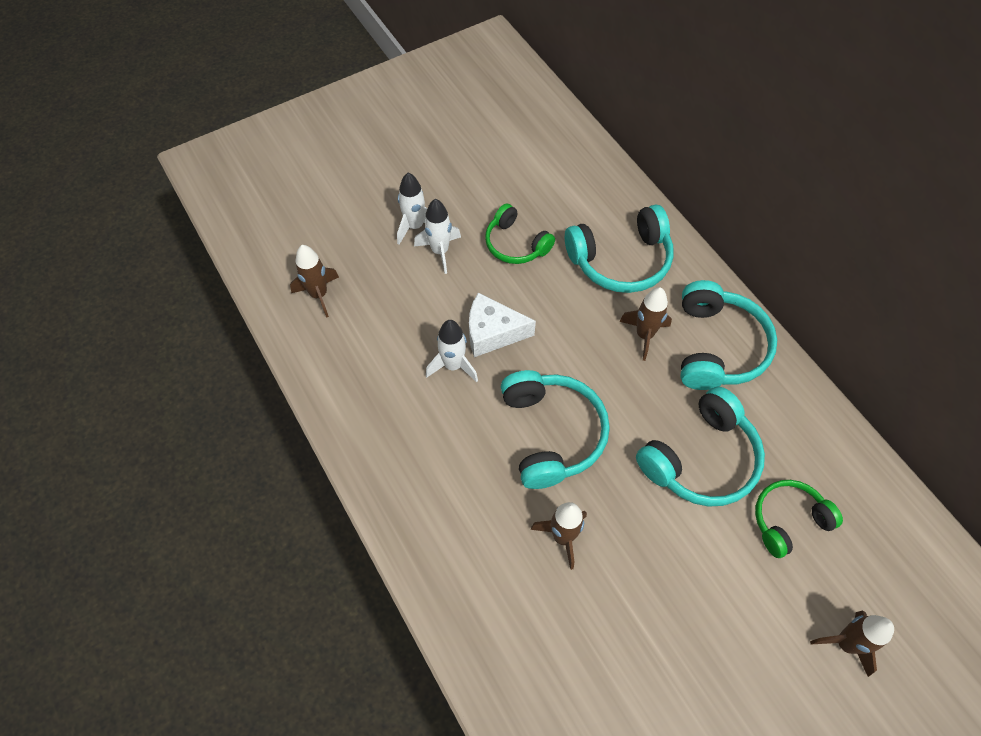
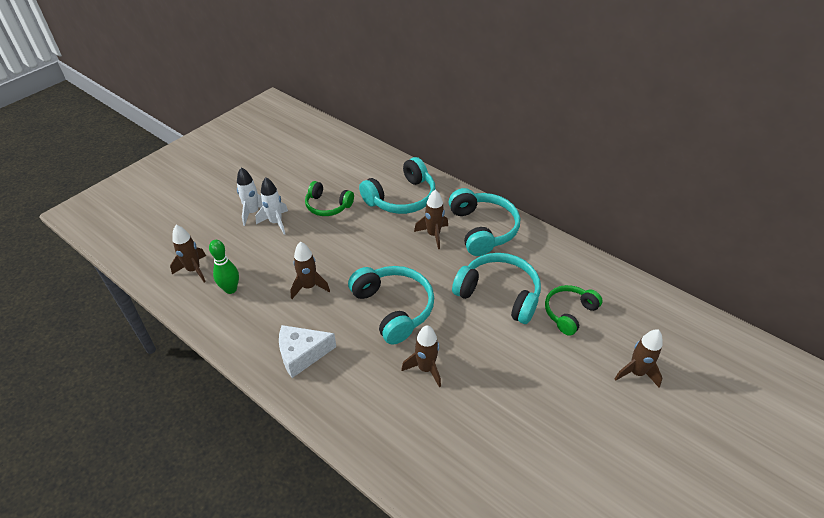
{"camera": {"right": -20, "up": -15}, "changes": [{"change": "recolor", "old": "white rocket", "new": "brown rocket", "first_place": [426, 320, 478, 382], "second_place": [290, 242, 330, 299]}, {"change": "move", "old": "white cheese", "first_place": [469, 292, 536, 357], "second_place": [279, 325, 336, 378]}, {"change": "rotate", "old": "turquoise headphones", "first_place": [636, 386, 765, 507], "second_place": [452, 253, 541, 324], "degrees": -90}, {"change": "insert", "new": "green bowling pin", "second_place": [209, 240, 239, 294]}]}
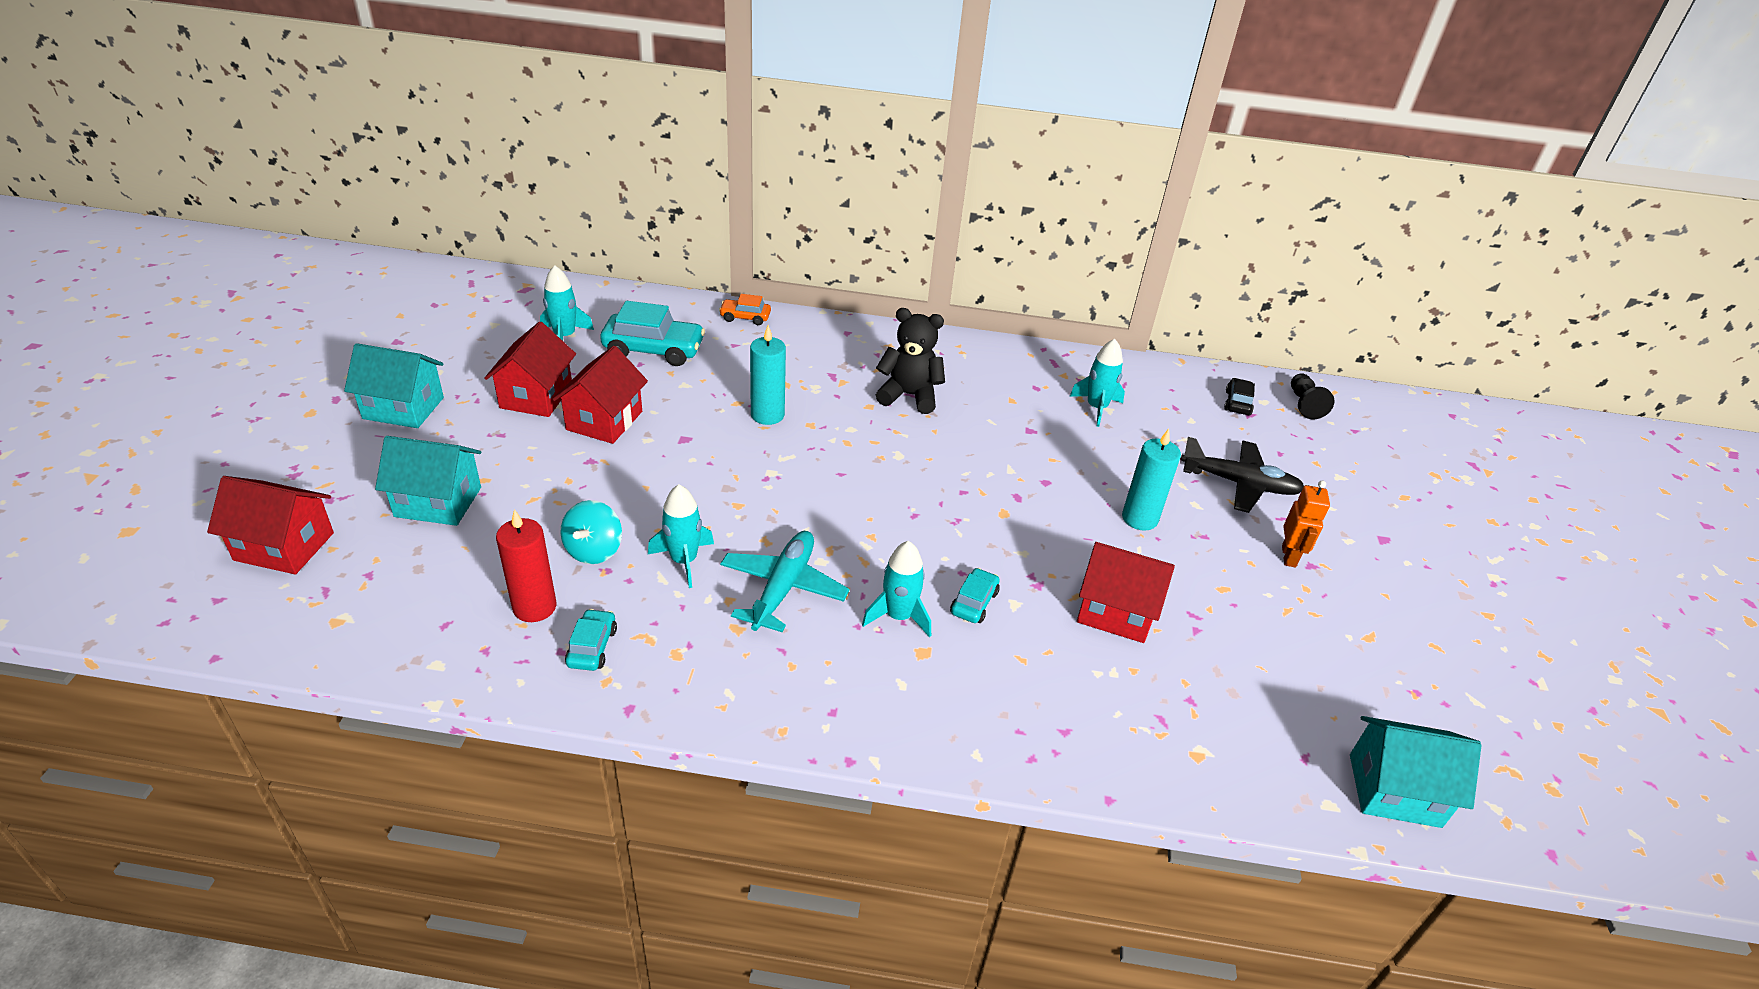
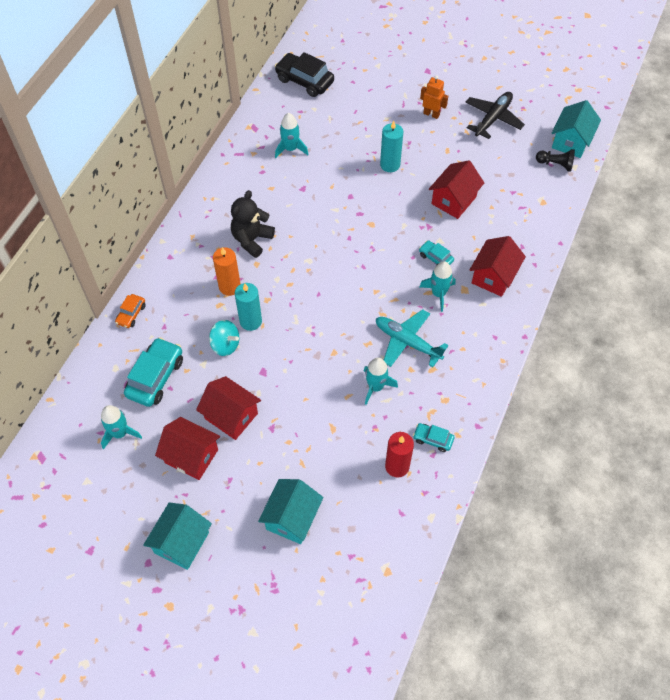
{"camera": {"right": -70, "up": 20}, "changes": [{"change": "move", "old": "red house", "first_place": [207, 476, 334, 574], "second_place": [470, 236, 526, 297]}, {"change": "move", "old": "turquoise spinning top", "first_place": [560, 500, 622, 564], "second_place": [209, 320, 239, 356]}, {"change": "move", "old": "black plane", "first_place": [1180, 437, 1304, 513], "second_place": [465, 92, 525, 139]}, {"change": "resize", "old": "black car", "first_place": [1224, 378, 1255, 416], "second_place": [275, 52, 334, 97], "factor": 1.87}, {"change": "move", "old": "black pawn", "first_place": [1291, 373, 1335, 420], "second_place": [536, 149, 575, 172]}, {"change": "insert", "new": "orange candle", "second_place": [213, 247, 240, 296]}]}
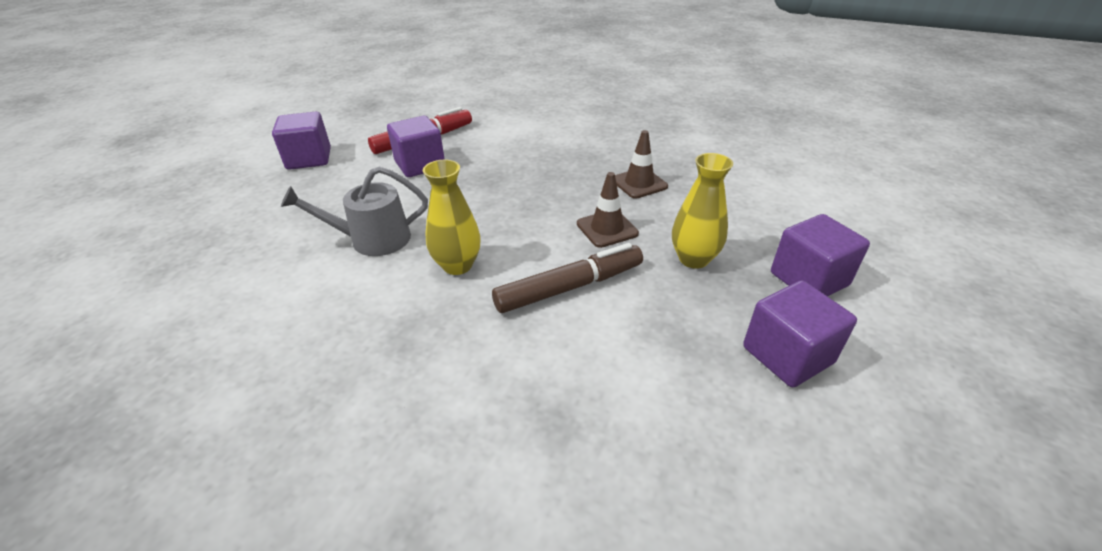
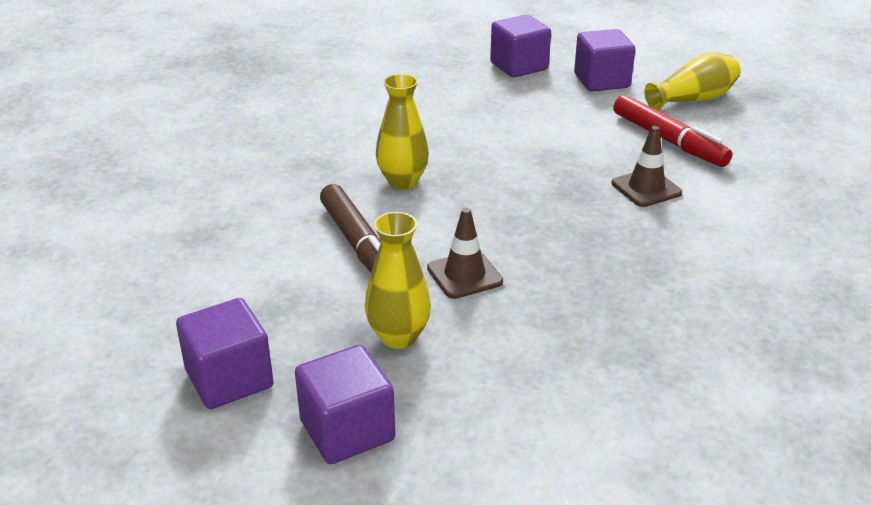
{"camera": {"right": 90, "up": -5}, "changes": [{"change": "delete", "old": "grey watering can", "first_place": [281, 166, 428, 256]}, {"change": "move", "old": "purple cube", "first_place": [387, 116, 445, 177], "second_place": [490, 15, 551, 78]}, {"change": "move", "old": "brown traffic cone", "first_place": [615, 130, 668, 199], "second_place": [612, 126, 682, 207]}, {"change": "insert", "new": "yellow vase", "second_place": [644, 52, 741, 111]}]}
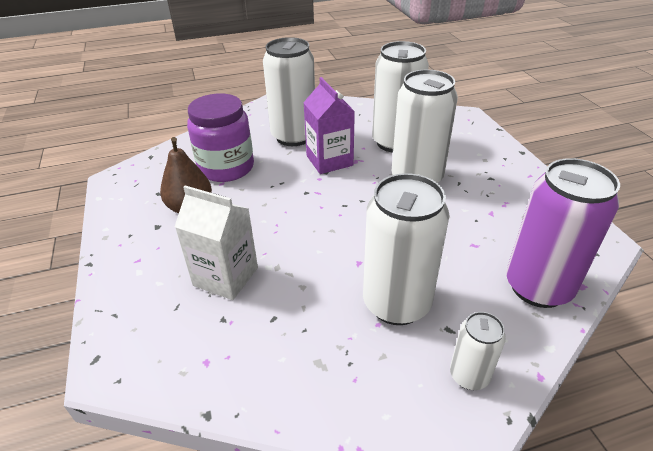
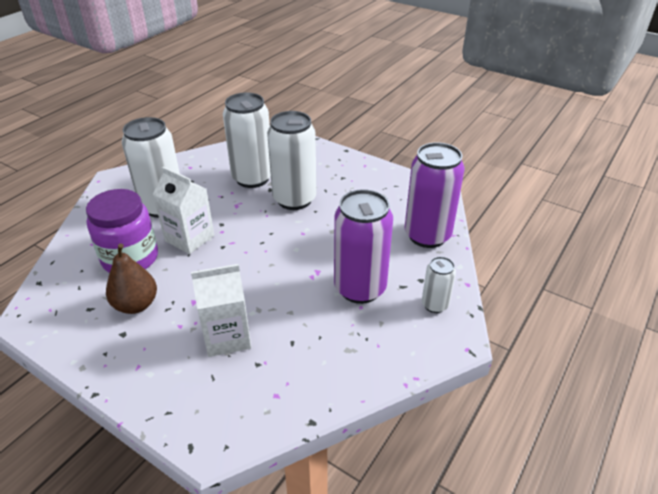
{"camera": {"right": -40, "up": 0}, "changes": [{"change": "delete", "old": "purple carton", "first_place": [303, 77, 355, 174]}, {"change": "recolor", "old": "white can", "new": "purple can", "first_place": [363, 173, 450, 325], "second_place": [334, 189, 393, 304]}, {"change": "insert", "new": "white carton", "second_place": [153, 167, 214, 254]}]}
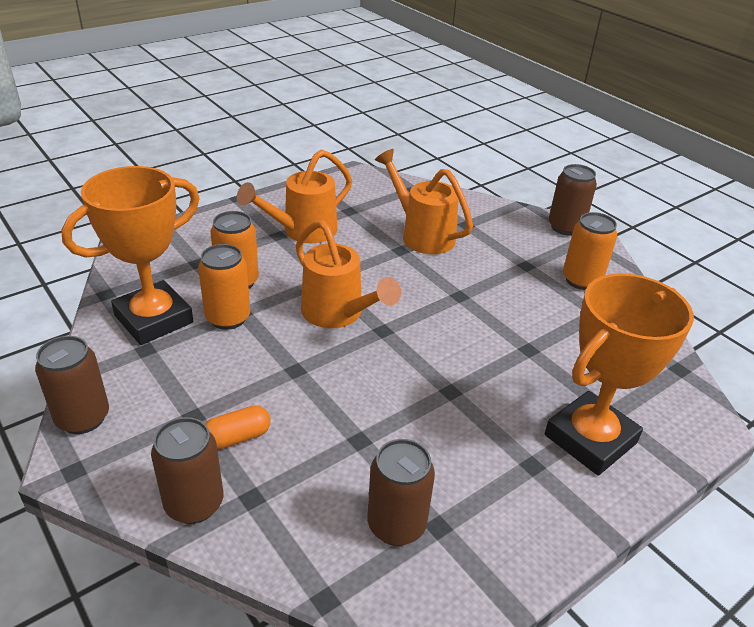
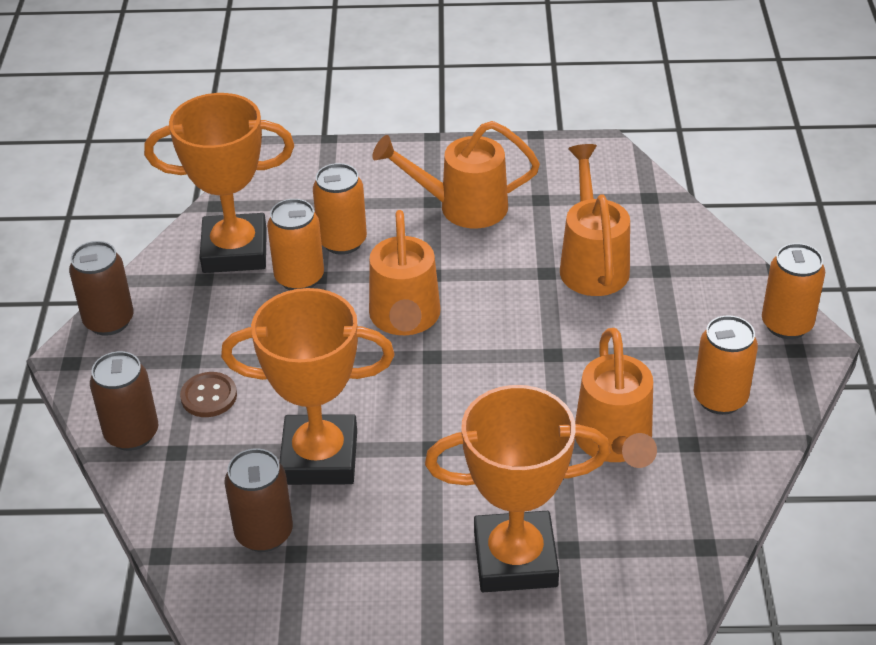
{"camera": {"right": 40, "up": 5}, "changes": [{"change": "replace", "old": "orange capsule", "new": "brown button", "first_place": [205, 405, 271, 450], "second_place": [180, 372, 237, 417]}, {"change": "recolor", "old": "brown can", "new": "orange can", "first_place": [549, 164, 597, 236], "second_place": [762, 243, 825, 339]}, {"change": "insert", "new": "orange trophy", "second_place": [221, 288, 395, 485]}, {"change": "insert", "new": "orange watering can", "second_place": [575, 328, 657, 468]}]}
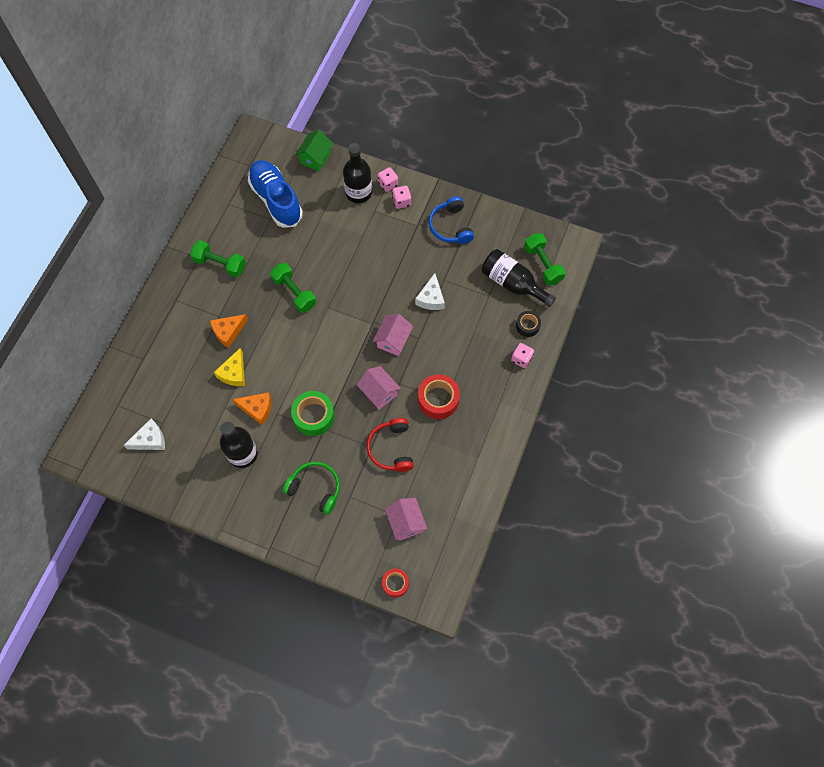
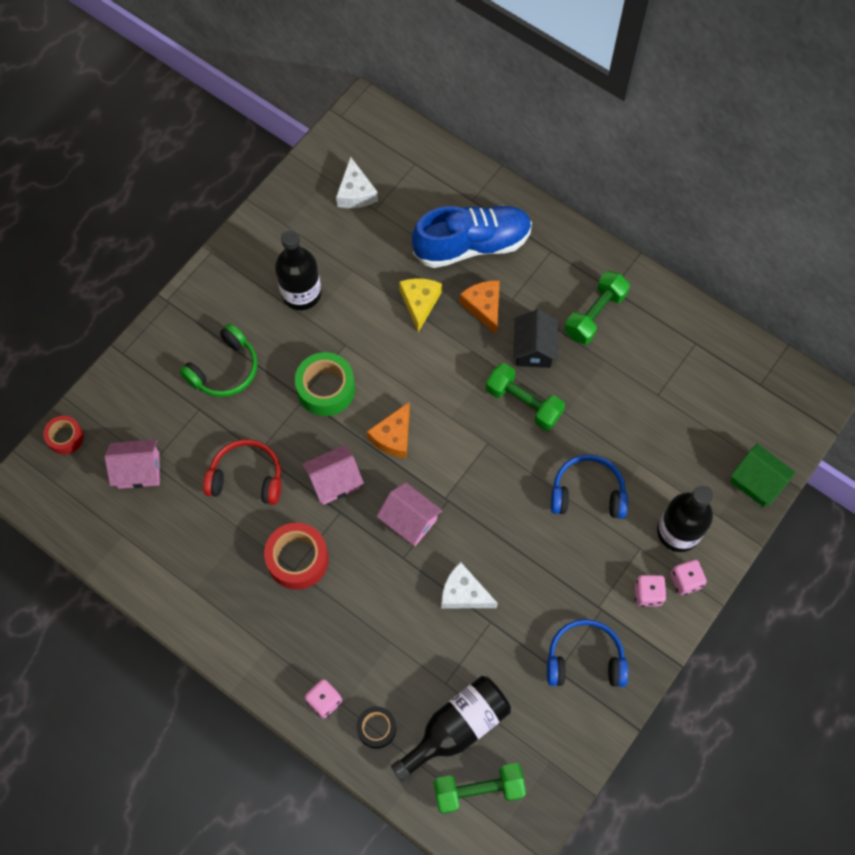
{"camera": {"right": 105, "up": 0}, "changes": [{"change": "rotate", "old": "yellow cheese", "first_place": [214, 348, 245, 386], "second_place": [399, 278, 442, 332], "degrees": 60}, {"change": "move", "old": "orange cheese", "first_place": [232, 392, 271, 425], "second_place": [367, 402, 410, 458]}, {"change": "move", "old": "blue shoe", "first_place": [248, 160, 303, 228], "second_place": [412, 206, 532, 268]}, {"change": "rotate", "old": "green dumbbell", "first_place": [270, 263, 316, 313], "second_place": [485, 363, 565, 430], "degrees": 60}, {"change": "insert", "new": "black house", "second_place": [513, 309, 558, 368]}, {"change": "insert", "new": "blue headphones", "second_place": [551, 455, 628, 519]}]}
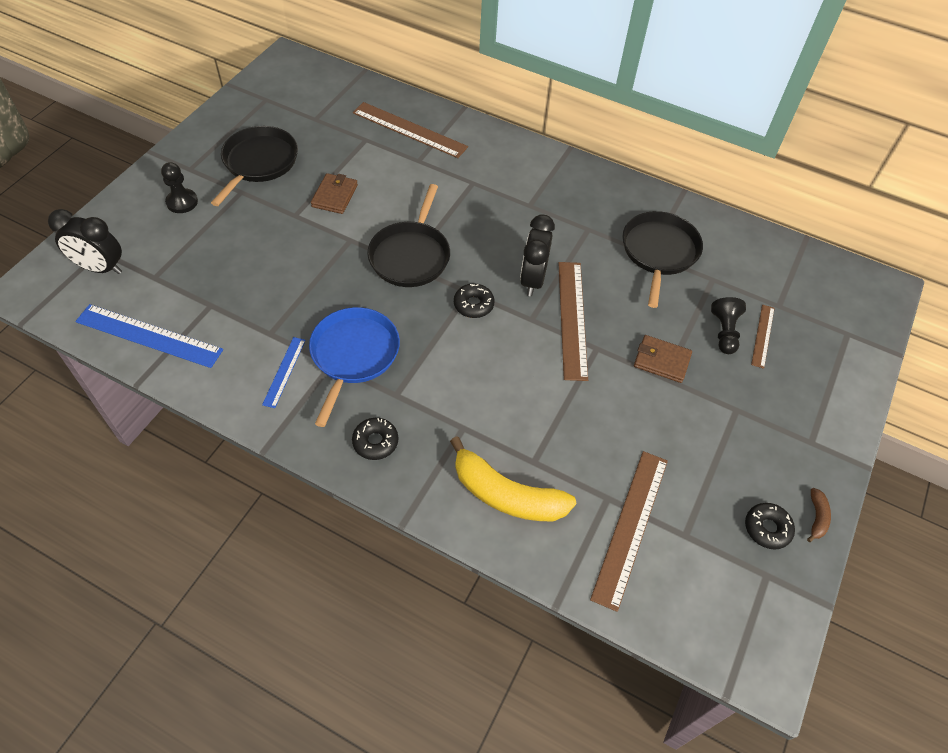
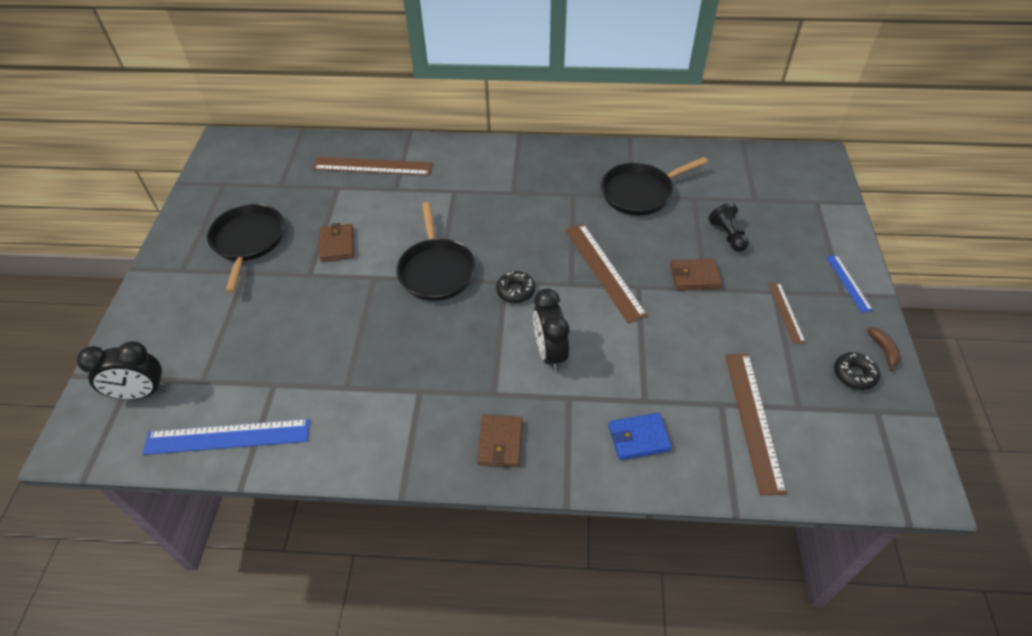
{"camera": {"right": -20, "up": -5}, "changes": [{"change": "delete", "old": "black pawn", "first_place": [161, 162, 198, 213]}, {"change": "move", "old": "blue ruler", "first_place": [262, 337, 306, 408], "second_place": [826, 255, 873, 312]}, {"change": "delete", "old": "blue pan", "first_place": [309, 307, 400, 427]}, {"change": "replace", "old": "black donut", "new": "brown wallet", "first_place": [352, 418, 398, 460], "second_place": [477, 415, 522, 467]}, {"change": "replace", "old": "yellow banana", "new": "blue wallet", "first_place": [450, 437, 576, 521], "second_place": [609, 413, 672, 460]}, {"change": "move", "old": "black clock", "first_place": [520, 214, 555, 296], "second_place": [533, 288, 569, 372]}, {"change": "rotate", "old": "black pan", "first_place": [623, 211, 703, 308], "second_place": [601, 157, 708, 215], "degrees": -105}, {"change": "move", "old": "brown ruler", "first_place": [751, 305, 774, 369], "second_place": [768, 283, 806, 344]}]}
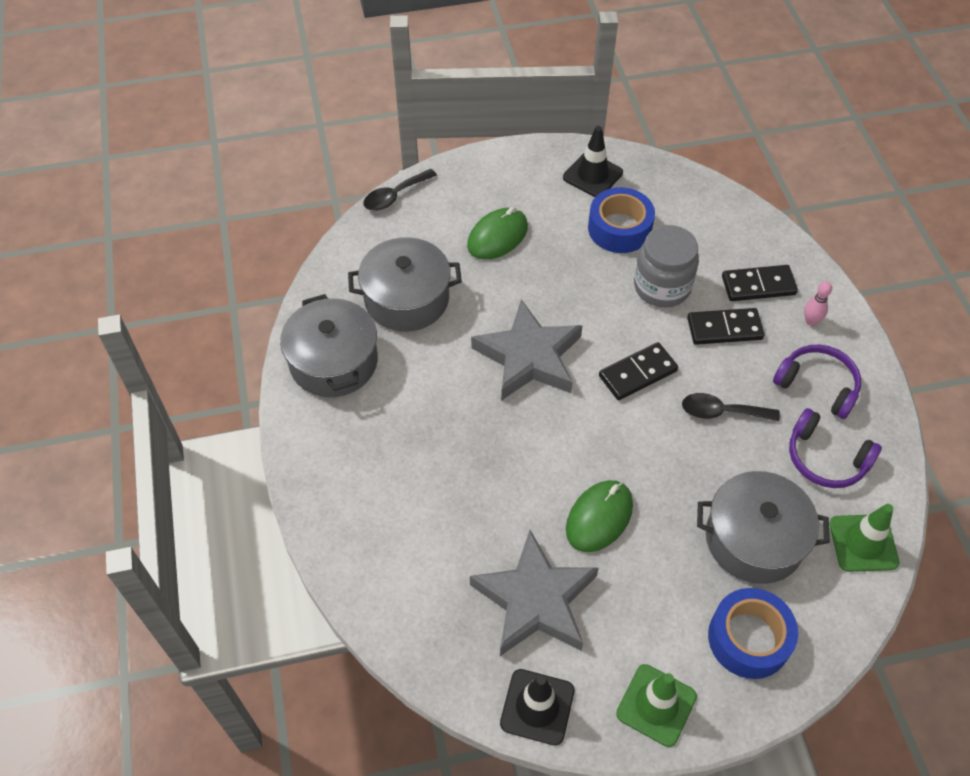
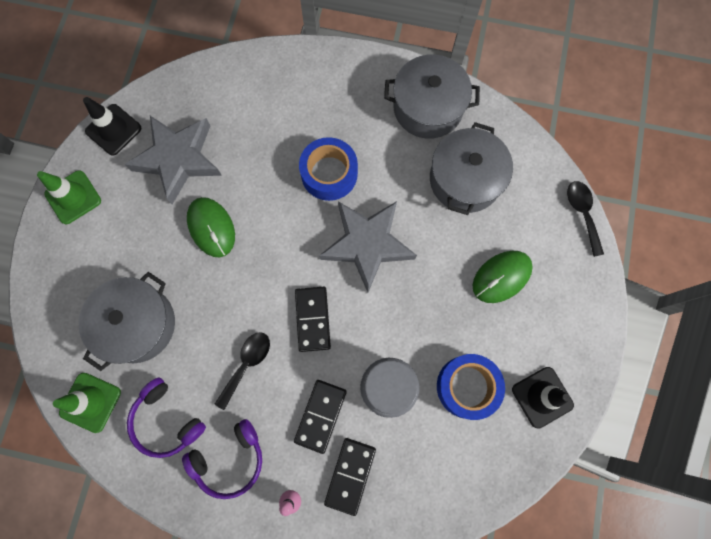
{"camera": {"right": 115, "up": 20}, "changes": [{"change": "rotate", "old": "green mouse", "first_place": [467, 207, 528, 260], "second_place": [472, 251, 533, 303], "degrees": 75}, {"change": "move", "old": "blue tape", "first_place": [708, 588, 798, 679], "second_place": [299, 137, 358, 201]}, {"change": "rotate", "old": "purple headphones", "first_place": [789, 408, 882, 488], "second_place": [127, 378, 206, 458], "degrees": -105}]}
